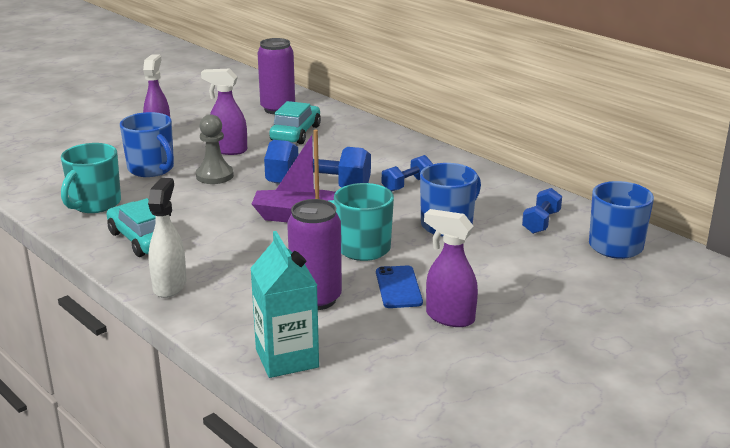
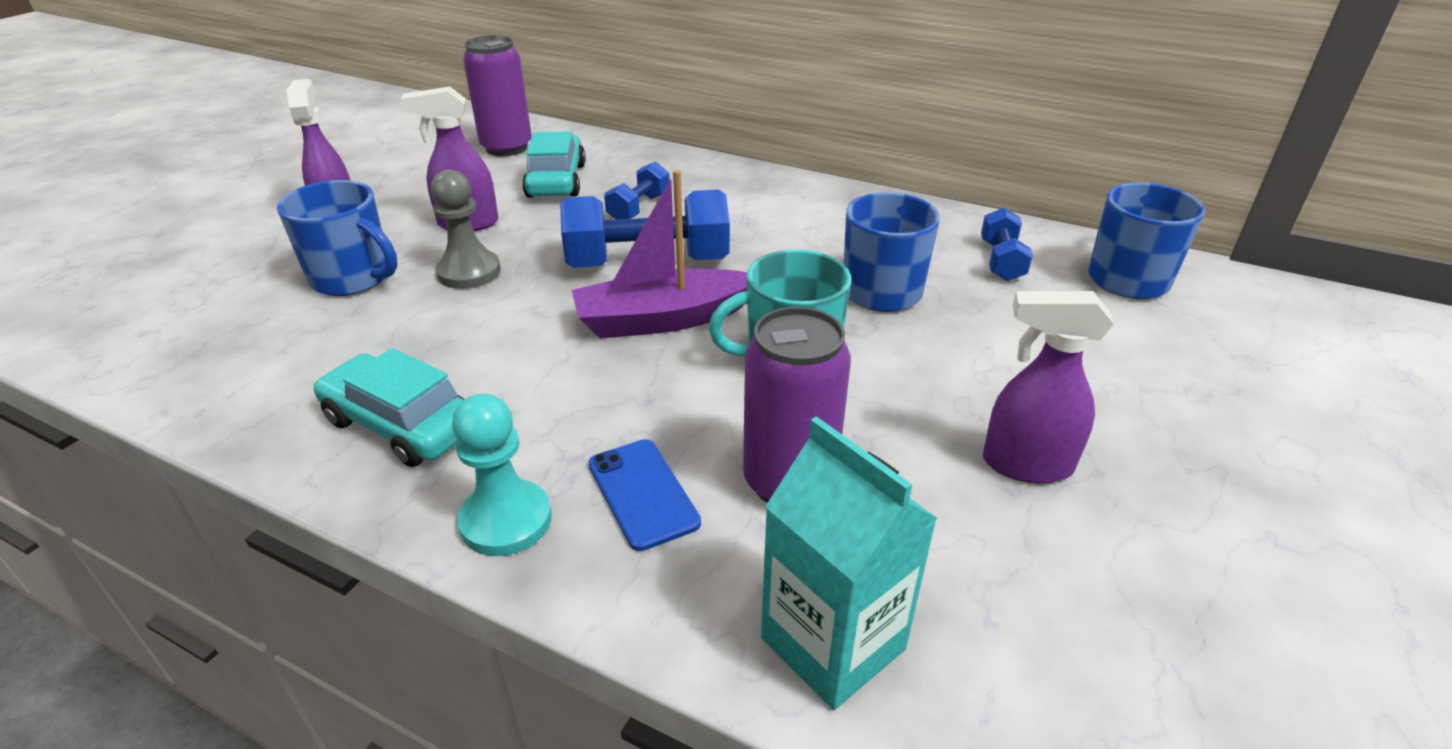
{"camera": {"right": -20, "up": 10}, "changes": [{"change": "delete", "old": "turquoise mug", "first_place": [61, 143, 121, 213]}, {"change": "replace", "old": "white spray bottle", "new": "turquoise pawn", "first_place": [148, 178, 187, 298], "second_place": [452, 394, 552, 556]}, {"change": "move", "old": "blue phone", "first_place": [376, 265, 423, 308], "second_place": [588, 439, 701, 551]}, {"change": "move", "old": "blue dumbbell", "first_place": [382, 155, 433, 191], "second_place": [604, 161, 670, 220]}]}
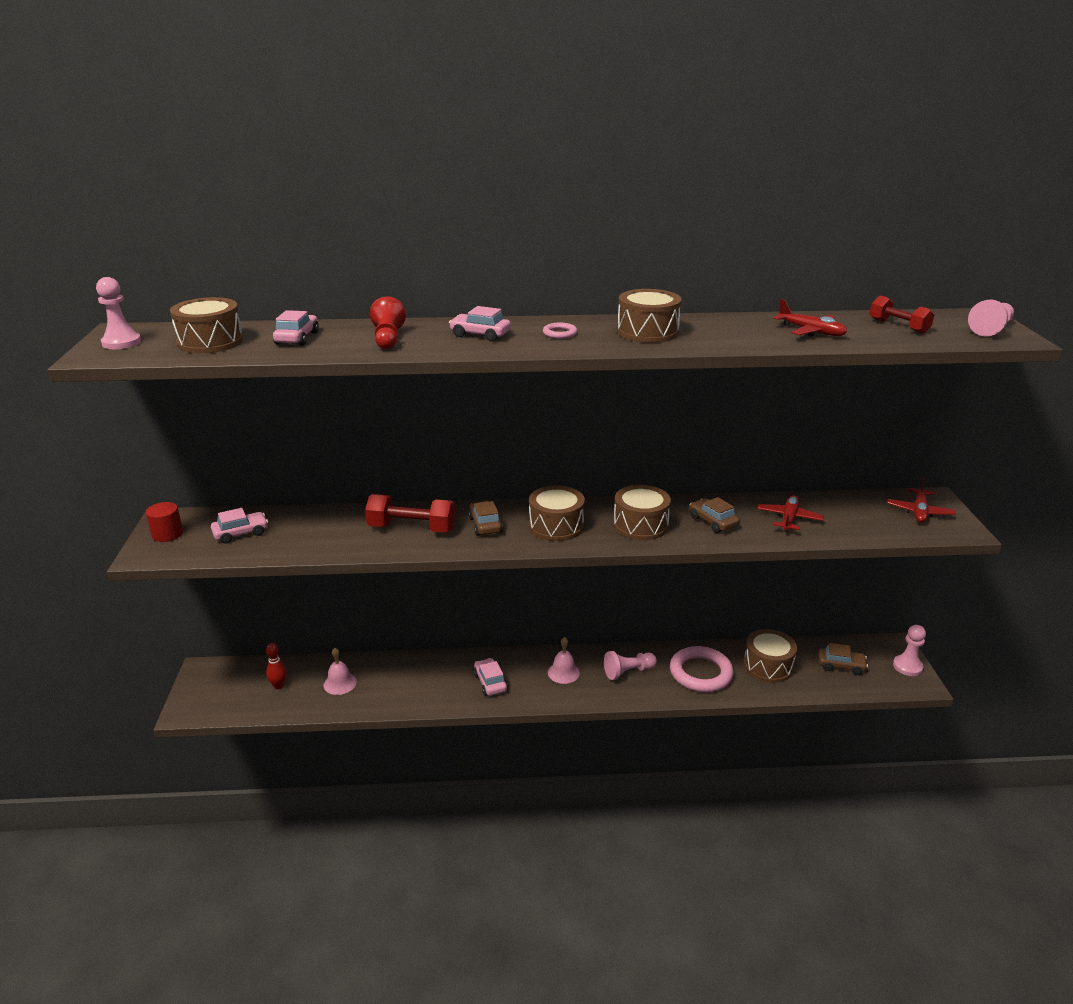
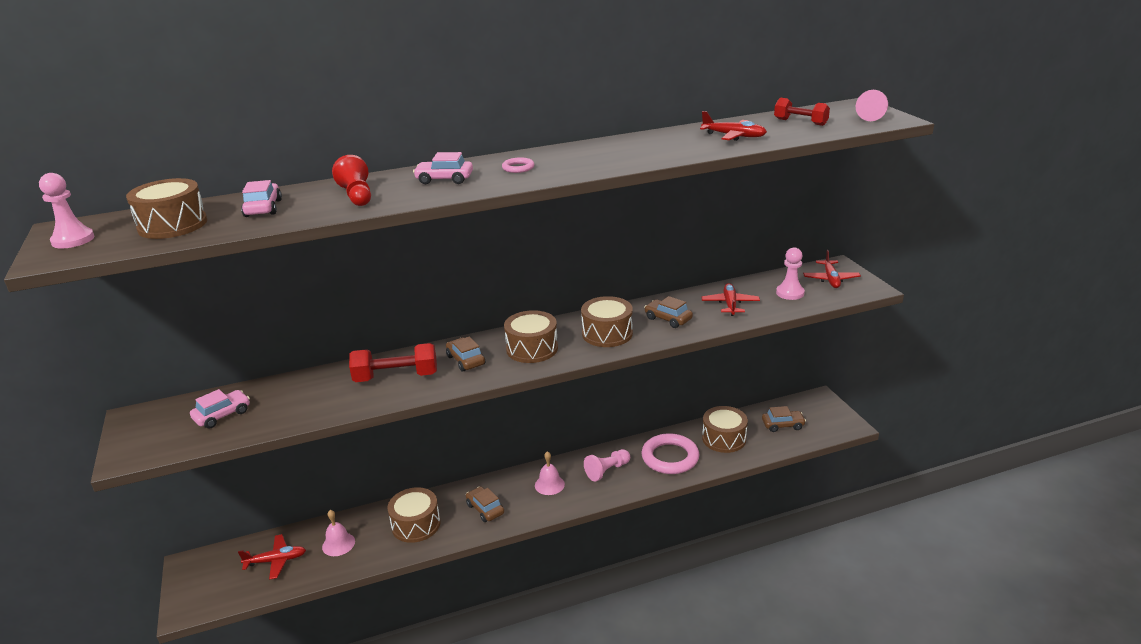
{"camera": {"right": -15, "up": 0}, "changes": [{"change": "delete", "old": "red cylinder", "first_place": [146, 502, 183, 542]}, {"change": "replace", "old": "red bowling pin", "new": "red plane", "first_place": [266, 643, 287, 689], "second_place": [238, 534, 306, 580]}, {"change": "recolor", "old": "pink car", "new": "brown car", "first_place": [473, 658, 508, 696], "second_place": [466, 486, 504, 522]}, {"change": "move", "old": "brown drum", "first_place": [617, 289, 681, 343], "second_place": [388, 487, 440, 543]}, {"change": "move", "old": "pink pawn", "first_place": [893, 625, 926, 676], "second_place": [776, 247, 805, 300]}]}
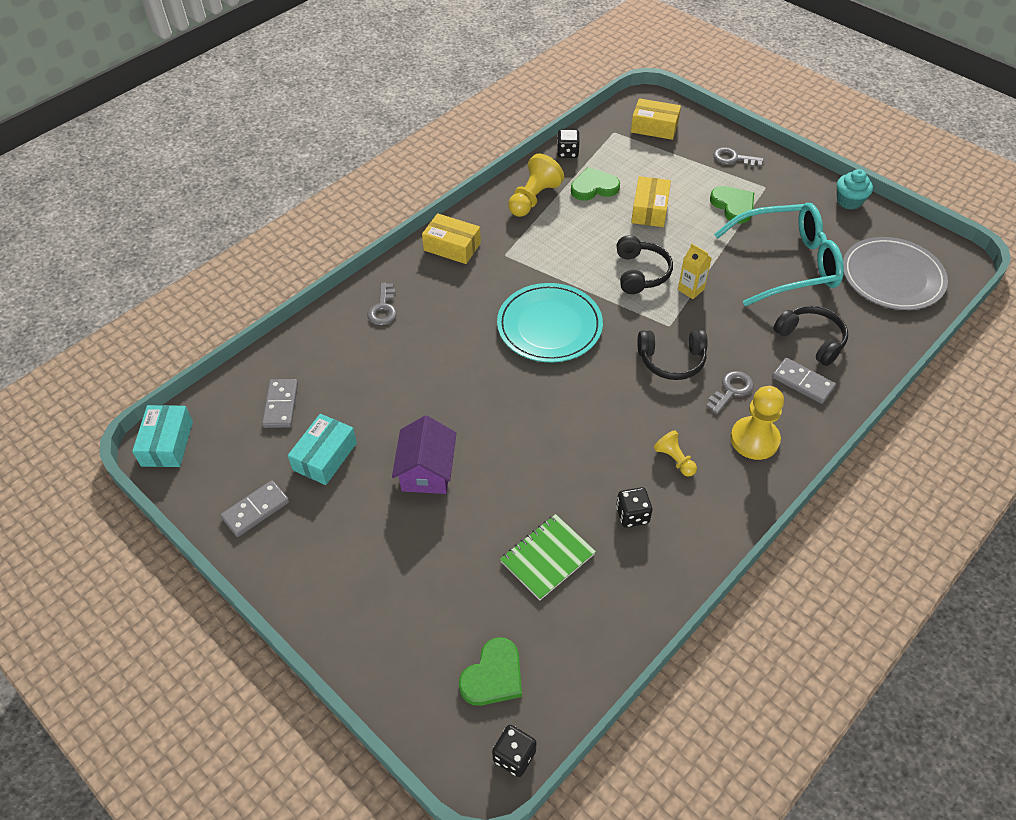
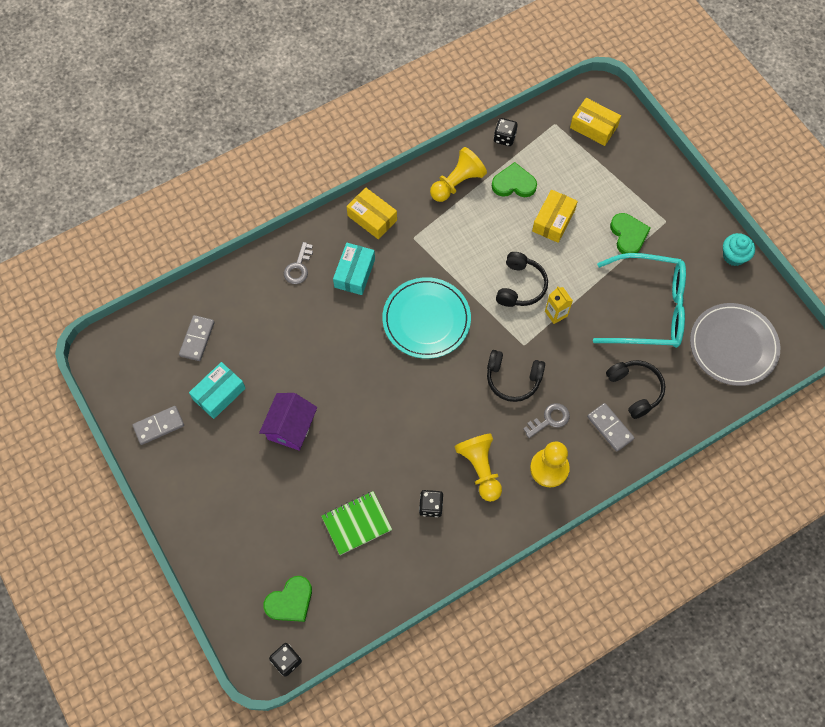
{"camera": {"right": 15, "up": 15}, "changes": [{"change": "move", "old": "turquoise box", "first_place": [132, 405, 193, 467], "second_place": [333, 243, 375, 295]}, {"change": "resize", "old": "yellow pawn", "first_place": [654, 430, 697, 477], "second_place": [455, 433, 502, 502], "factor": 1.75}, {"change": "delete", "old": "grey key", "first_place": [713, 147, 764, 167]}]}
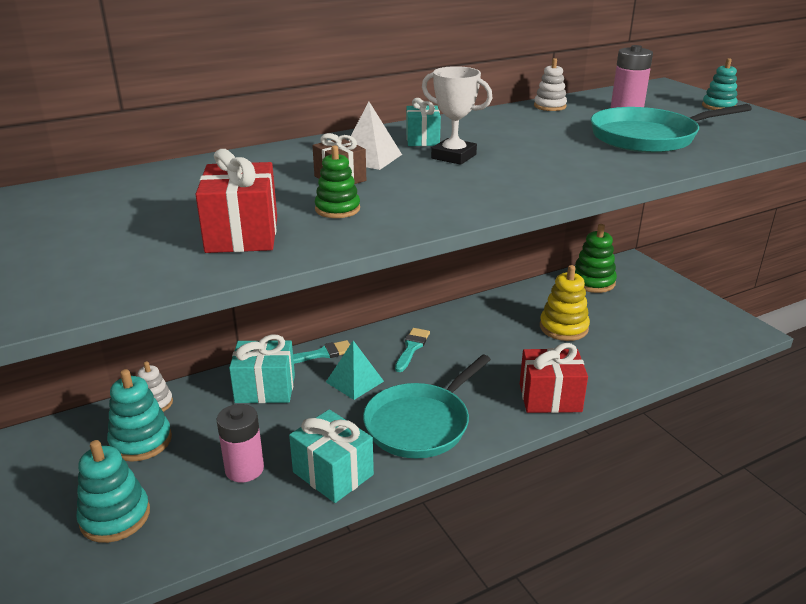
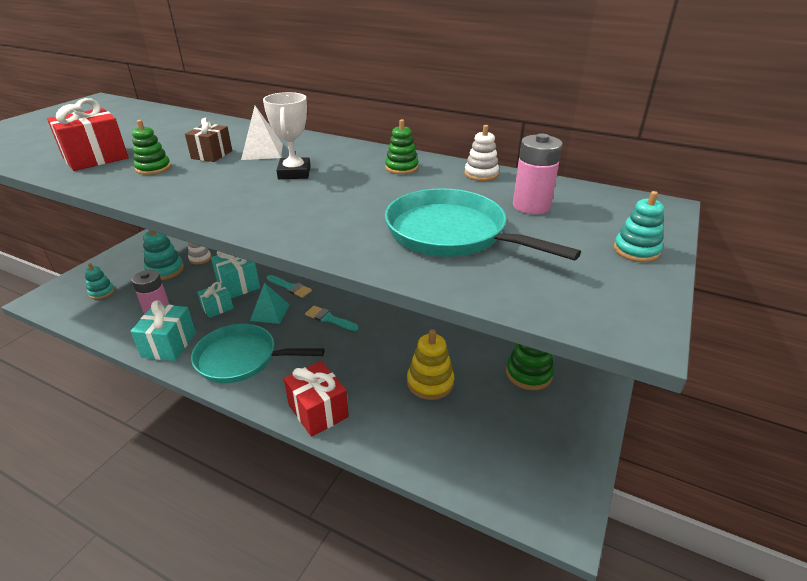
{"camera": {"right": 55, "up": 5}, "changes": [{"change": "resize", "old": "turquoise stacking toy", "first_place": [76, 440, 150, 543], "second_place": [85, 263, 114, 299], "factor": 0.62}, {"change": "rotate", "old": "turquoise brush", "first_place": [395, 328, 430, 372], "second_place": [305, 306, 359, 331], "degrees": -135}, {"change": "move", "old": "turquoise gift", "first_place": [406, 98, 441, 146], "second_place": [197, 282, 233, 318]}, {"change": "insert", "new": "green stacking toy", "second_place": [385, 119, 419, 174]}]}
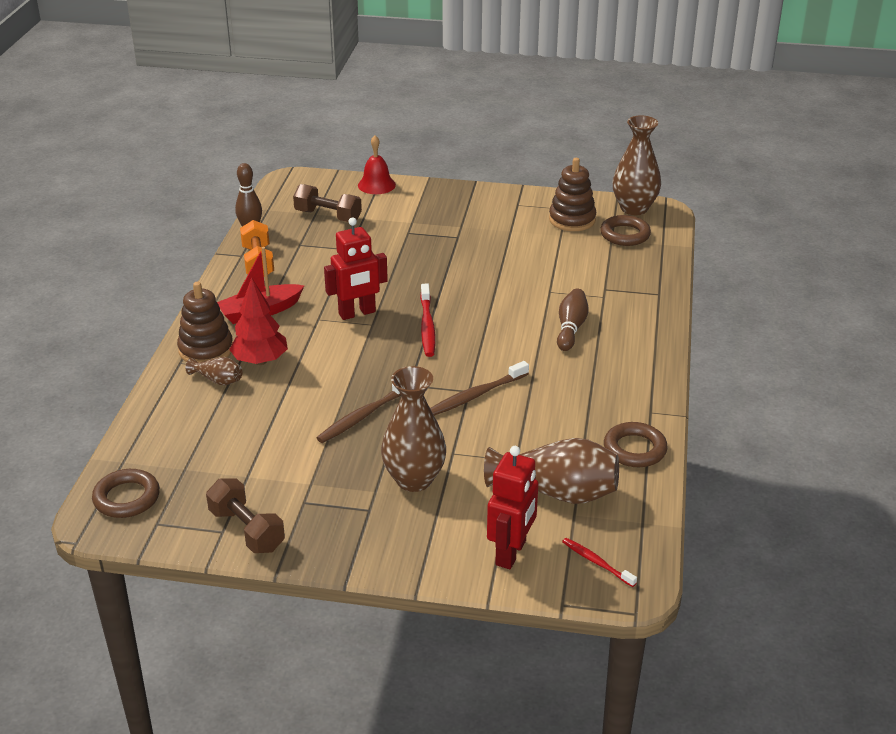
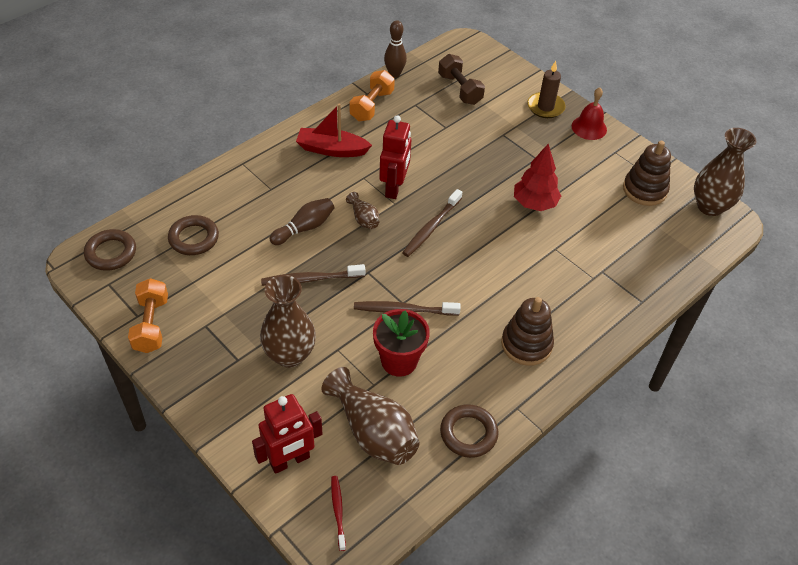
{"camera": {"right": 35, "up": 15}, "changes": [{"change": "move", "old": "brown stacking toy", "first_place": [177, 282, 233, 363], "second_place": [501, 297, 554, 366]}, {"change": "move", "old": "brown vase", "first_place": [186, 357, 242, 385], "second_place": [346, 192, 379, 229]}, {"change": "recolor", "old": "brown dumbbell", "new": "orange dumbbell", "first_place": [206, 478, 285, 553], "second_place": [128, 278, 168, 353]}, {"change": "move", "old": "red tree", "first_place": [229, 277, 288, 365], "second_place": [514, 144, 561, 211]}, {"change": "rotate", "old": "red robot", "first_place": [324, 217, 388, 320], "second_place": [379, 115, 411, 199], "degrees": -90}, {"change": "move", "old": "red bell", "first_place": [358, 135, 396, 194], "second_place": [572, 87, 607, 140]}, {"change": "recolor", "old": "red toothbrush", "new": "brown toothbrush", "first_place": [420, 284, 436, 357], "second_place": [402, 189, 462, 257]}, {"change": "move", "old": "brown bowling pin", "first_place": [557, 288, 588, 351], "second_place": [269, 198, 335, 245]}, {"change": "move", "old": "brown ring", "first_place": [600, 215, 651, 246], "second_place": [168, 215, 219, 255]}, {"change": "insert", "new": "red flower pot", "second_place": [373, 309, 430, 377]}, {"change": "insert", "new": "brown candle", "second_place": [527, 61, 566, 118]}]}
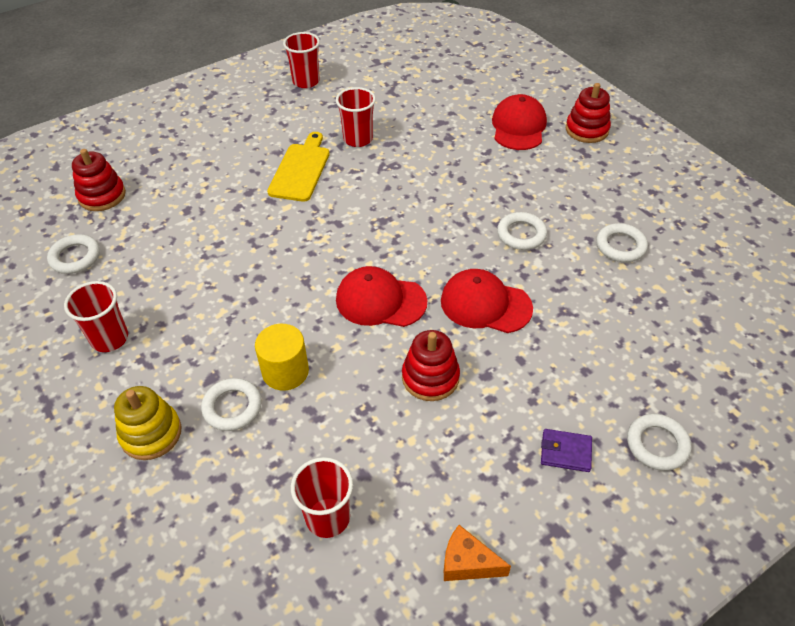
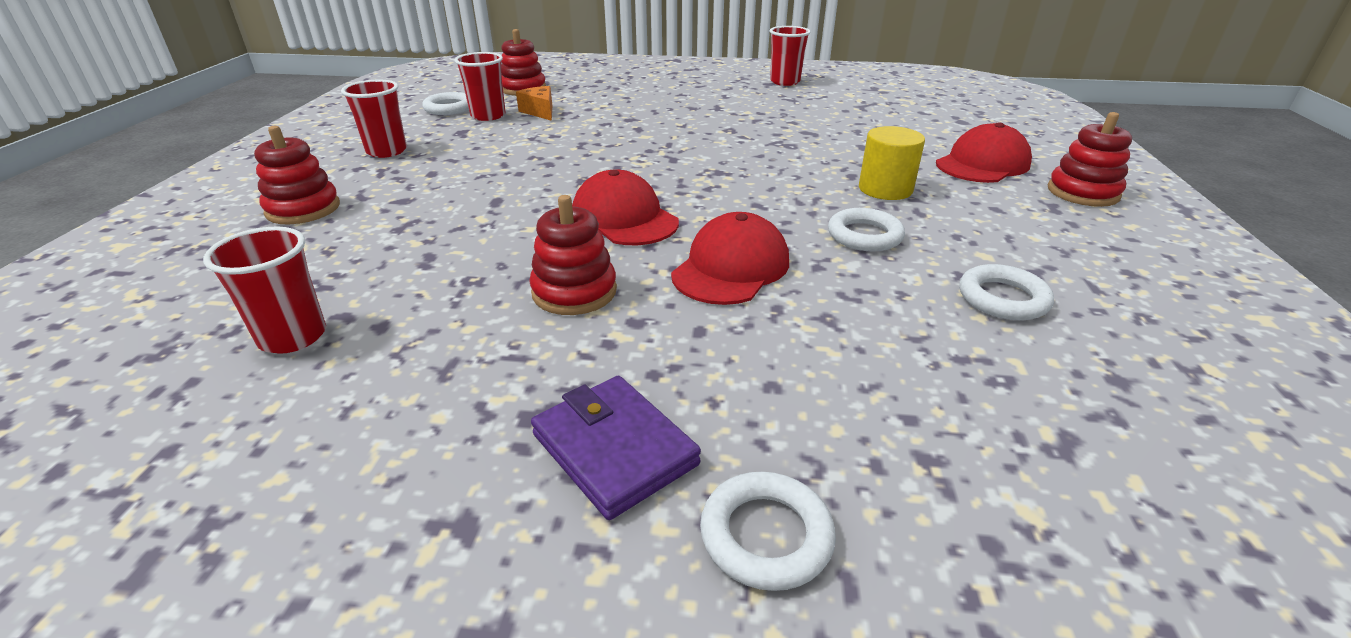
{"camera": {"right": 40, "up": -15}, "changes": [{"change": "recolor", "old": "yellow stacking toy", "new": "red stacking toy", "first_place": [114, 386, 182, 460], "second_place": [254, 126, 340, 224]}, {"change": "delete", "old": "white ring", "first_place": [201, 378, 262, 431]}, {"change": "move", "old": "yellow cylinder", "first_place": [255, 324, 309, 391], "second_place": [859, 126, 925, 200]}, {"change": "delete", "old": "yellow cutting board", "first_place": [267, 132, 330, 202]}, {"change": "move", "old": "red cup", "first_place": [336, 87, 376, 147], "second_place": [454, 52, 506, 121]}, {"change": "rotate", "old": "red cap", "first_place": [441, 269, 533, 333], "second_place": [671, 212, 789, 305], "degrees": 60}, {"change": "move", "old": "orange cheese", "first_place": [444, 525, 511, 581], "second_place": [516, 86, 552, 121]}, {"change": "resize", "old": "purple wallet", "first_place": [541, 429, 592, 472], "second_place": [531, 376, 701, 520], "factor": 1.57}]}
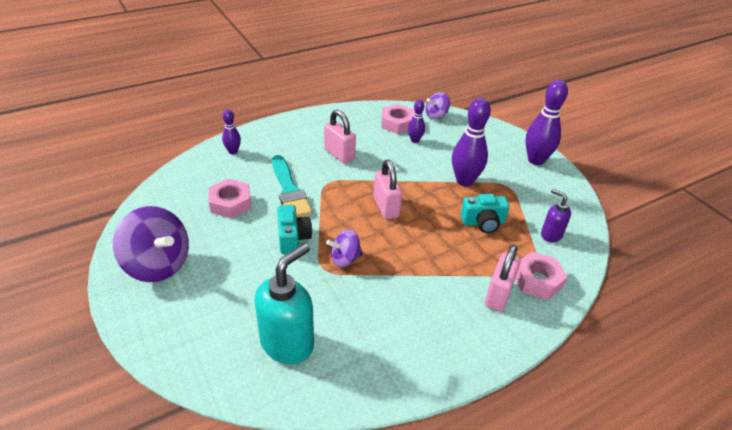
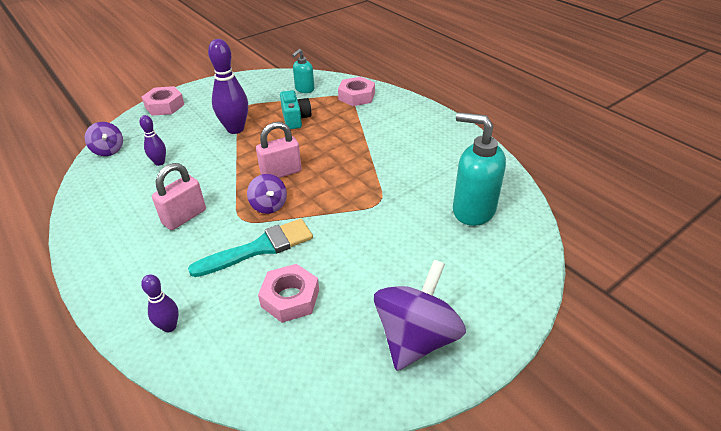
{"camera": {"right": -95, "up": 0}, "changes": [{"change": "delete", "old": "turquoise camera", "first_place": [277, 205, 312, 254]}, {"change": "move", "old": "purple spinning top", "first_place": [326, 229, 363, 267], "second_place": [247, 174, 287, 214]}, {"change": "move", "old": "pink nut", "first_place": [381, 104, 415, 134], "second_place": [141, 86, 185, 116]}, {"change": "delete", "old": "pink padlock", "first_place": [485, 245, 521, 311]}, {"change": "delete", "old": "purple bowling pin", "first_place": [526, 80, 568, 165]}, {"change": "recolor", "old": "purple soap dispenser", "new": "turquoise soap dispenser", "first_place": [541, 189, 571, 242], "second_place": [292, 49, 314, 93]}]}
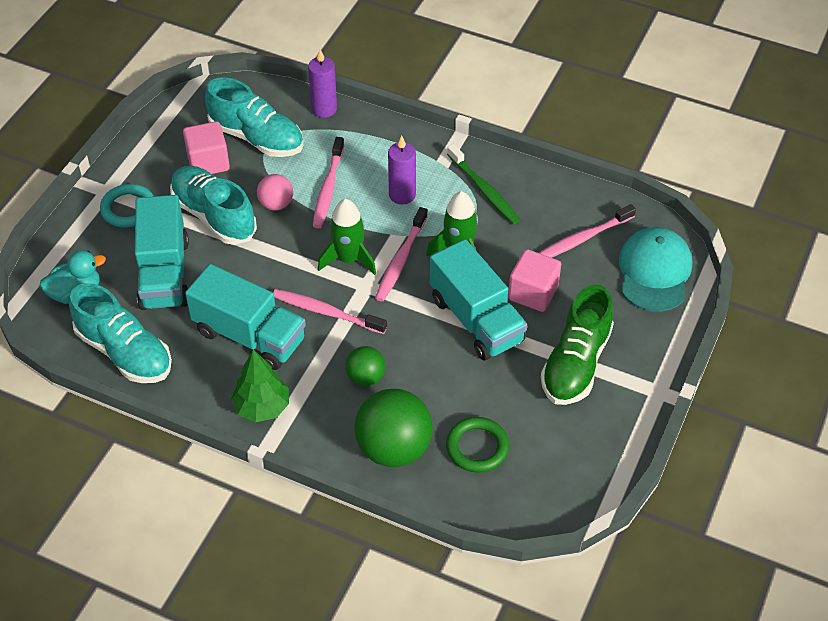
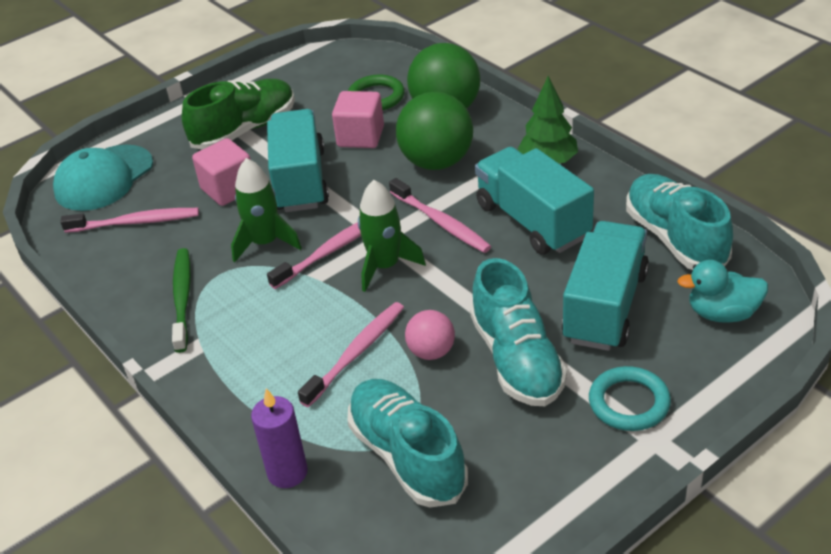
{"camera": {"right": -150, "up": -10}, "changes": [{"change": "move", "old": "pink cube", "first_place": [183, 121, 230, 174], "second_place": [332, 91, 384, 148]}, {"change": "resize", "old": "green ball", "first_place": [345, 346, 385, 386], "second_place": [396, 92, 473, 170], "factor": 1.86}, {"change": "delete", "old": "purple candle", "first_place": [388, 136, 416, 204]}]}
